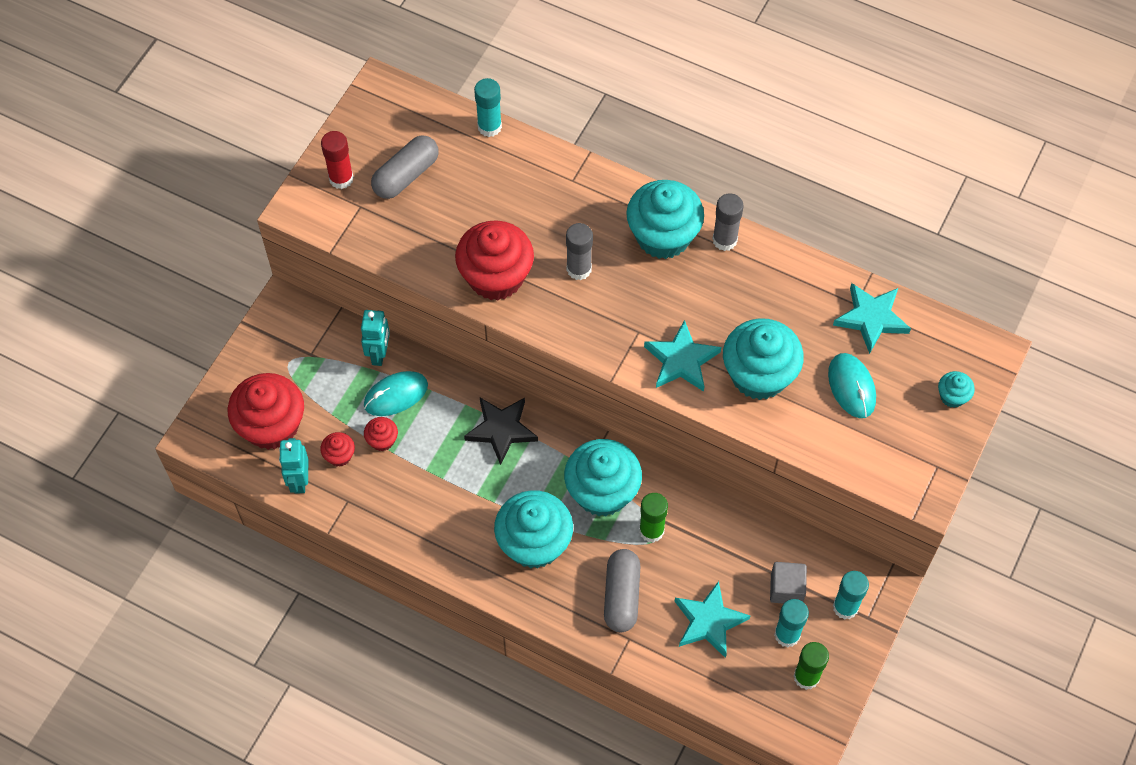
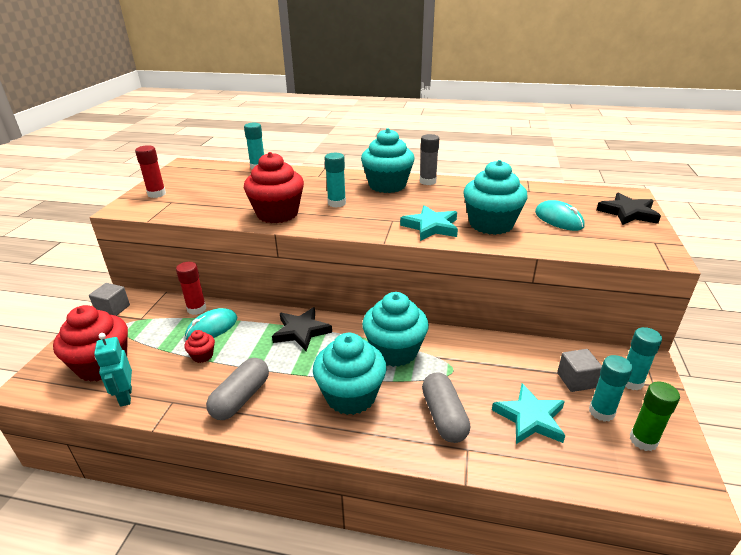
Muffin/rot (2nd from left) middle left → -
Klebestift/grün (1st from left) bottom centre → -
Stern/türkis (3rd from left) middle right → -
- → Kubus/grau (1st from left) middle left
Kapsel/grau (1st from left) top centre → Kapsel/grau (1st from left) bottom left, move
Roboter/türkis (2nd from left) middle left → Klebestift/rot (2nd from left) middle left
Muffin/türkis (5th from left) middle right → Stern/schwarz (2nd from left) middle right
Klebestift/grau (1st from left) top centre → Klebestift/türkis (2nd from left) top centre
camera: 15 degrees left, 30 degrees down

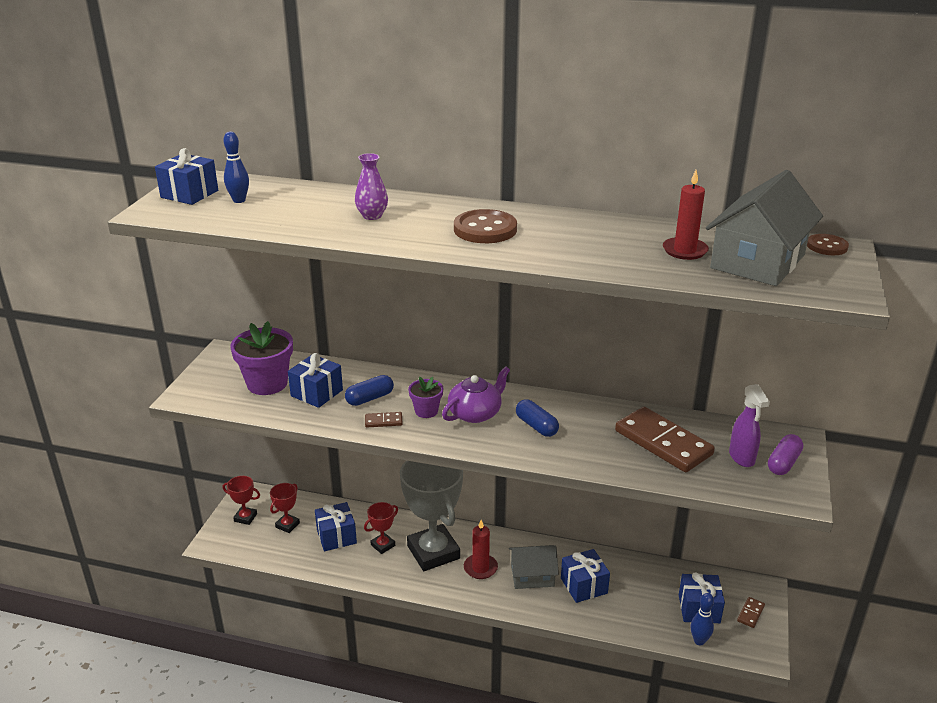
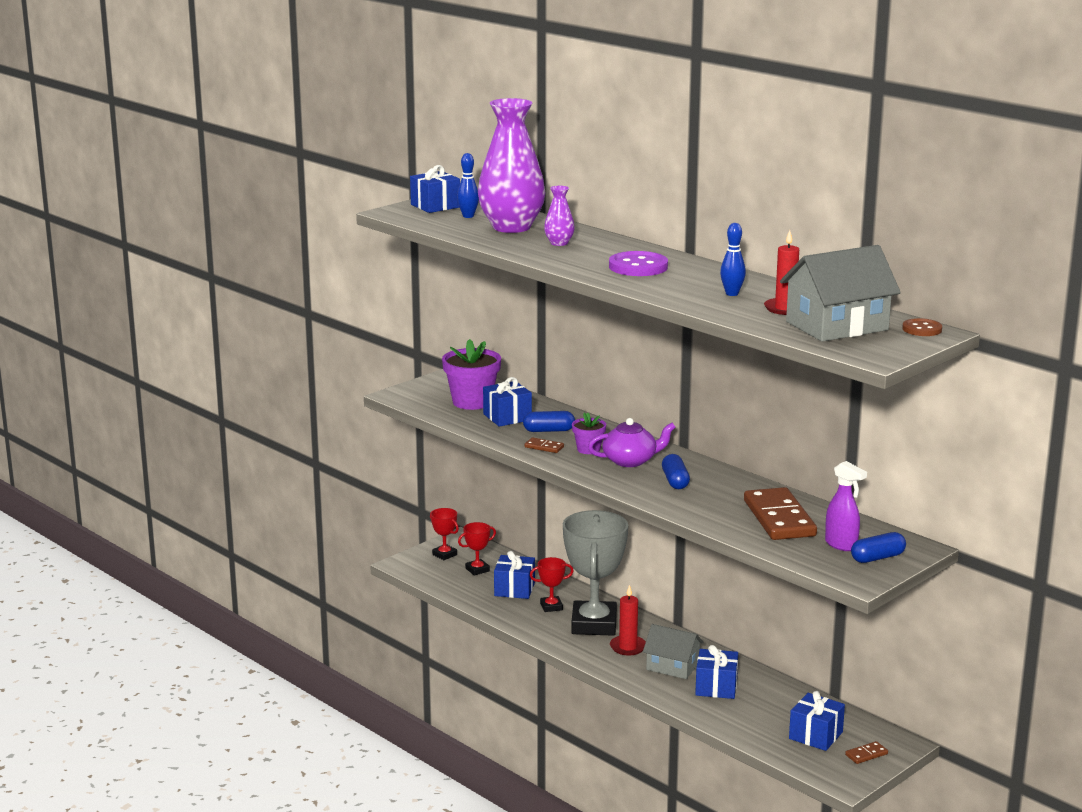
- → Vase/lila (1st from left) top centre
Bowlingkegel/blau (2nd from left) bottom right → Bowlingkegel/blau (2nd from left) top right, move
Knopf/braun (1st from left) top centre → Knopf/lila top centre
Kapsel/lila middle right → Kapsel/blau (3rd from left) bottom right
Sprühflasche/lila middle right, 60 degrees counterclockwise
camera: 30 degrees right, 10 degrees down

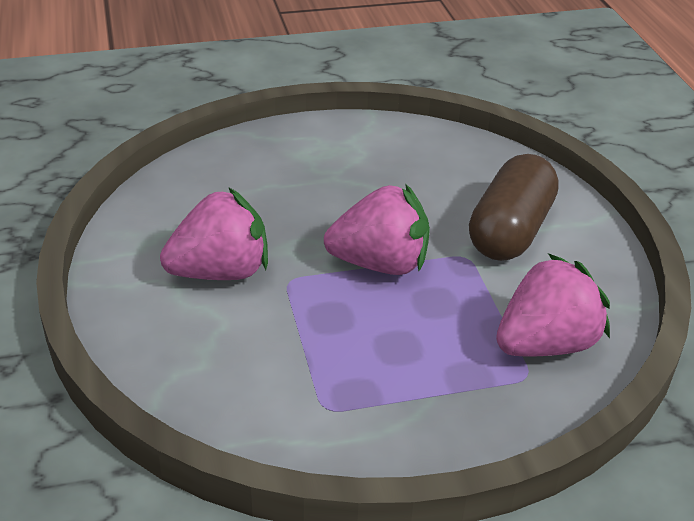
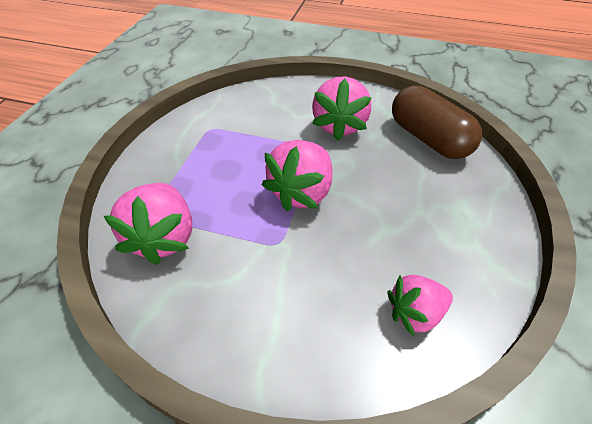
- → Erdbeere/rosa (4th from left) bottom right
Kapsel/braun middle right → Kapsel/braun top right, move
camera: 120 degrees right, 10 degrees up

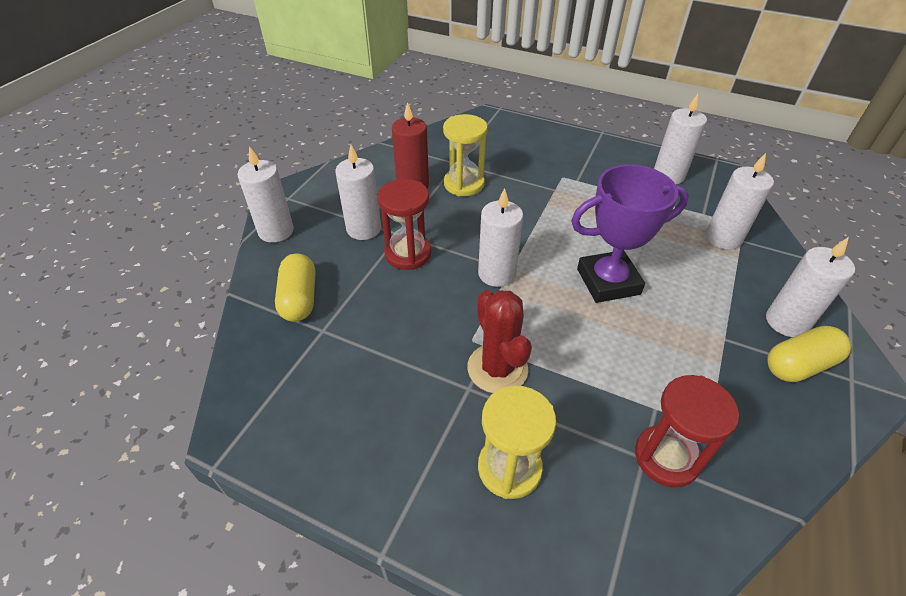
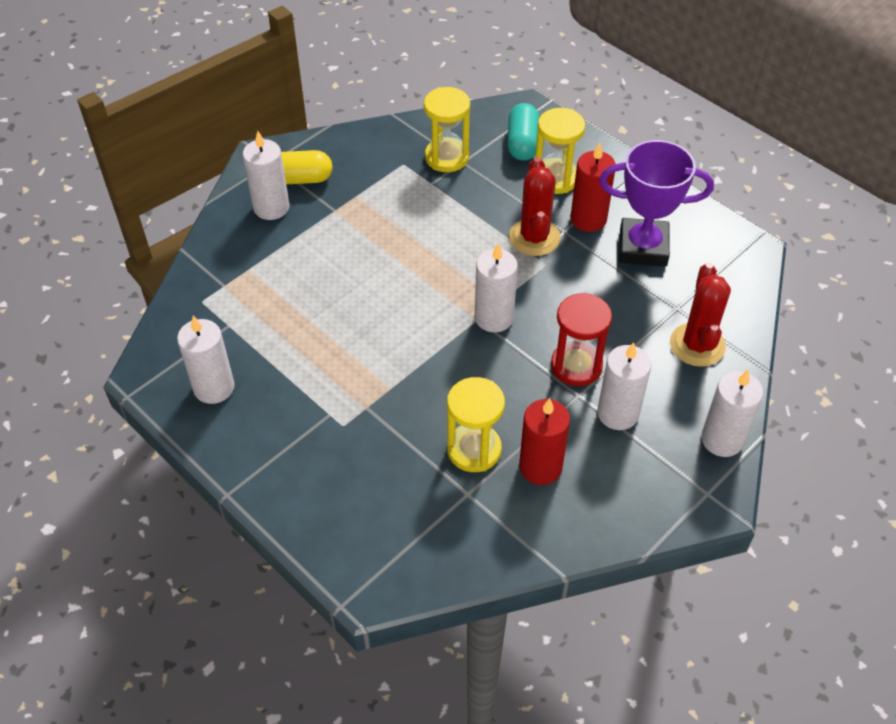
Kerze/weiß (5th from left) middle right → -
- → Kapsel/türkis top centre
- → Kerze/rot (2nd from left) top centre
Pokal/lila middle right → Pokal/lila top right, move
Kapsel/gelb (1st from left) middle left → Kaktus/rot (2nd from left) middle right
Sanduhr/rot (2nd from left) bottom right → Sanduhr/gelb (1st from left) top centre
camera: 160 degrees left, 5 degrees up

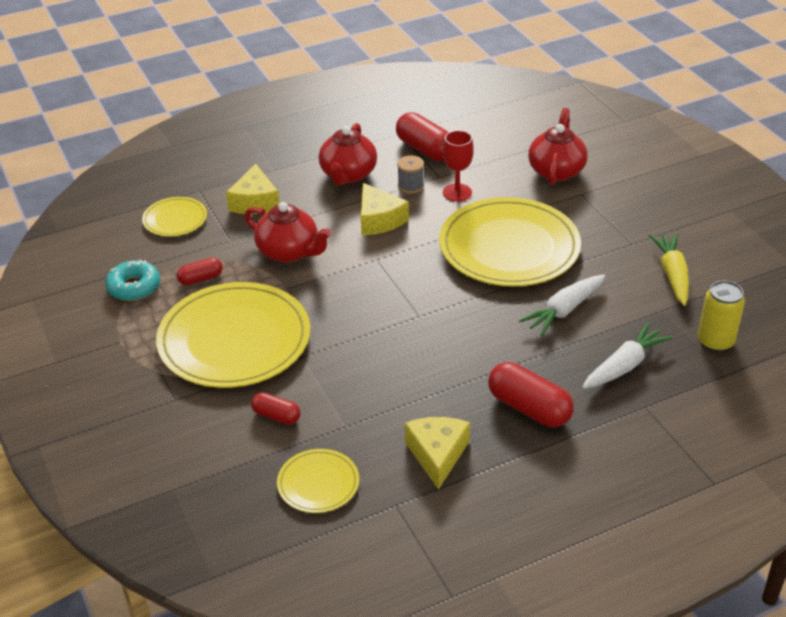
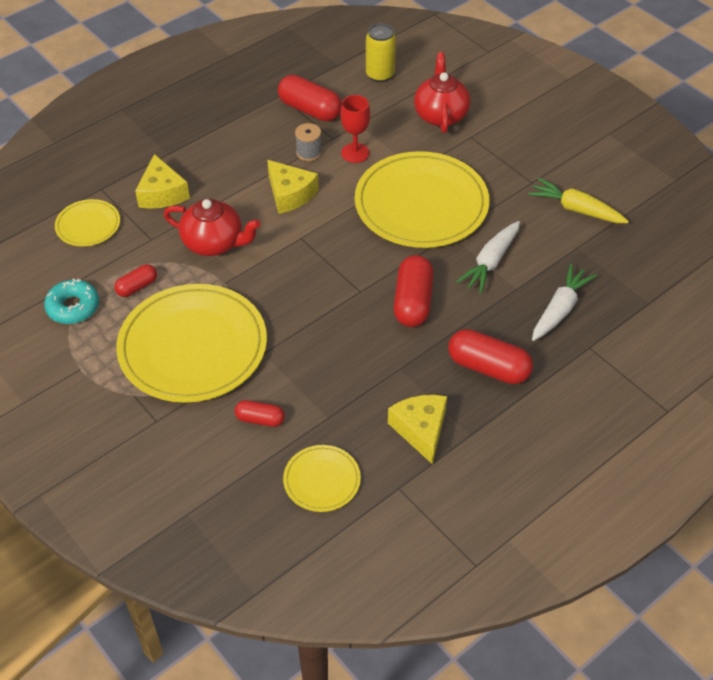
Teekanne/rot (2nd from left) top centre → -
- → Kapsel/rot (4th from left) centre
Dose/gelb middle right → Dose/gelb top centre, move
Karotte/gelb middle right → Karotte/gelb top right, 45 degrees counterclockwise
camera: 15 degrees left, 10 degrees up

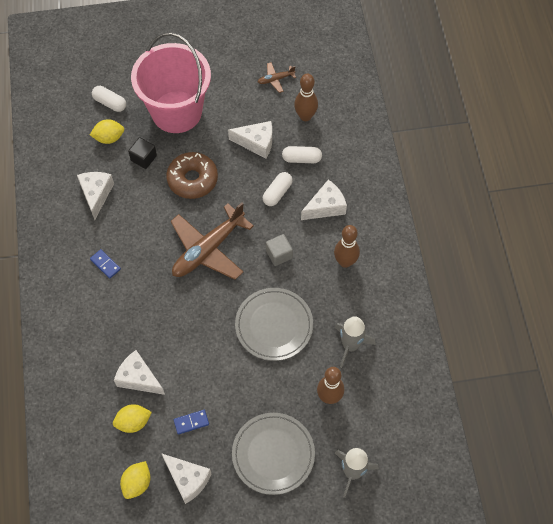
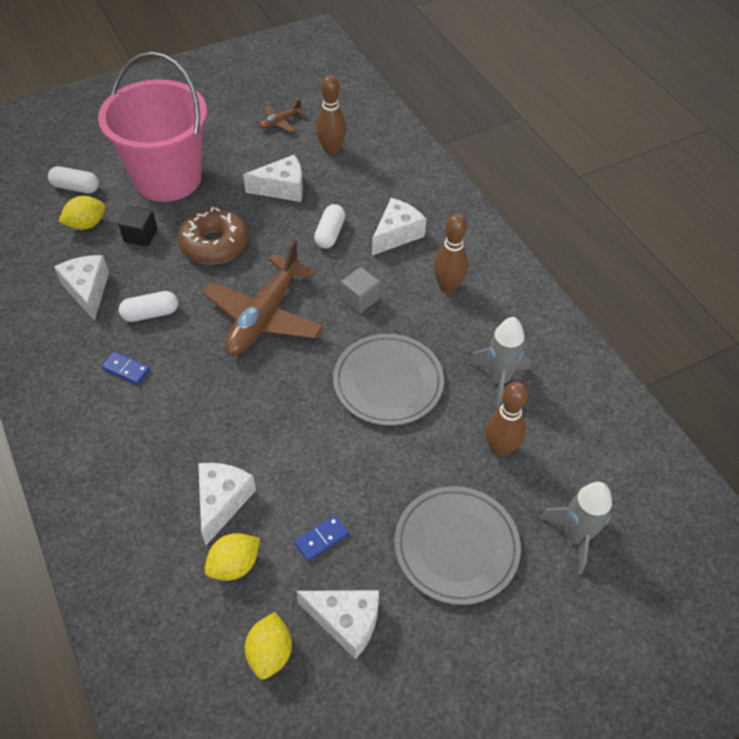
Kapsel/weiß (3rd from left in the first image) top centre → Kapsel/weiß (2nd from left) middle left, move
Käse/weiß (2nd from left) bottom left, 90 degrees clockwise
camera: 20 degrees left, 10 degrees down

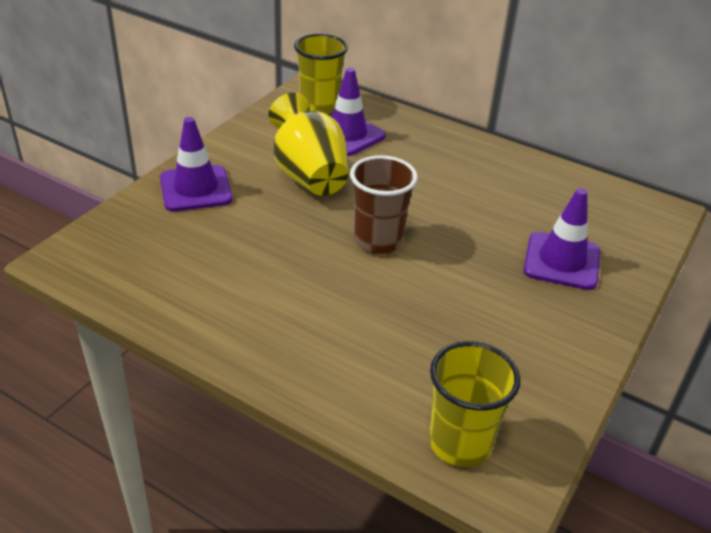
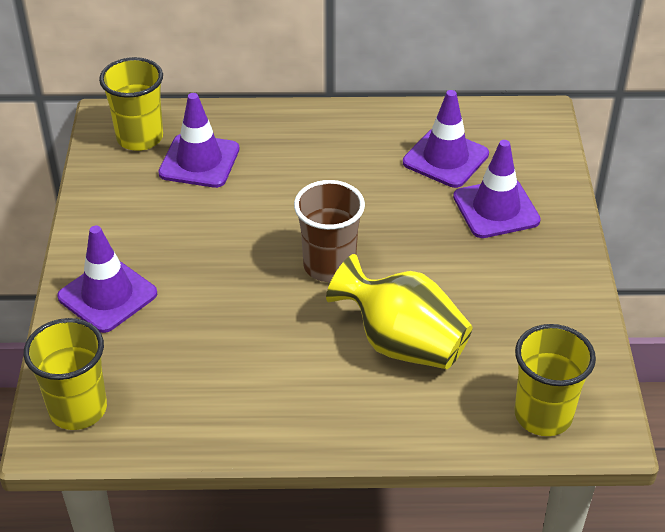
- → Becher/gelb (1st from left) bottom left
- → Leitkegel/lila (3rd from left) top right
Vase/gelb top centre → Vase/gelb centre, move
camera: 30 degrees left, 5 degrees up

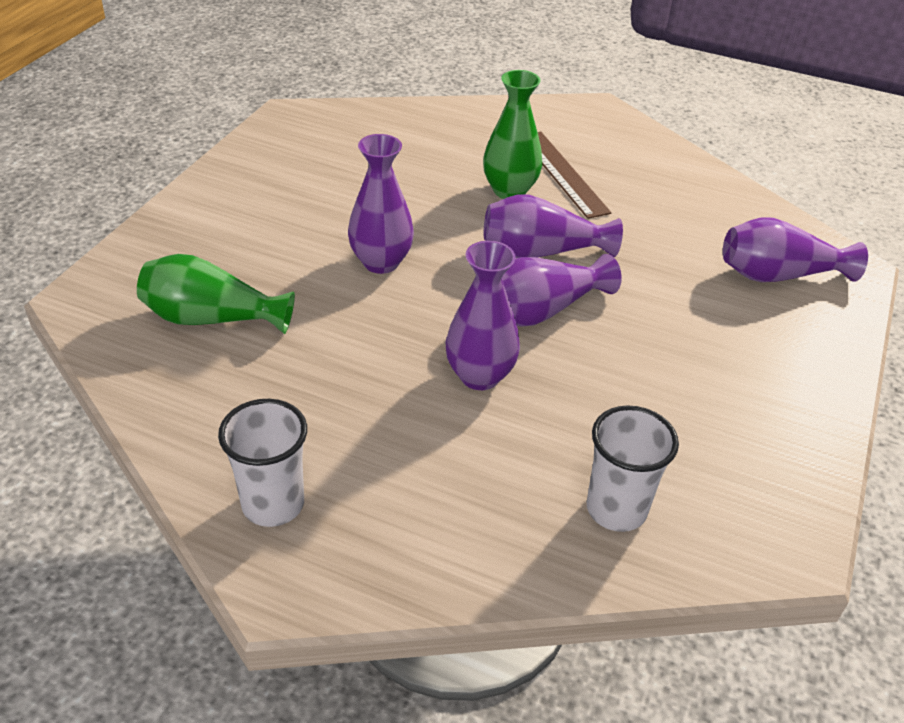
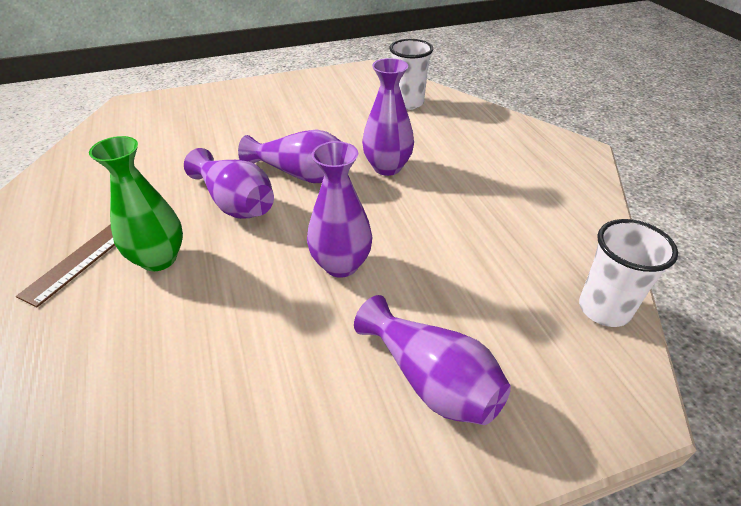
Vase/grün (1st from left) middle left → -
Becher/weiß (1st from left in the first image) middle left → Becher/weiß (2nd from left) middle right, move
Vase/lila (5th from left) middle right → Vase/lila (5th from left) bottom centre, move
camera: 130 degrees left, 0 degrees up

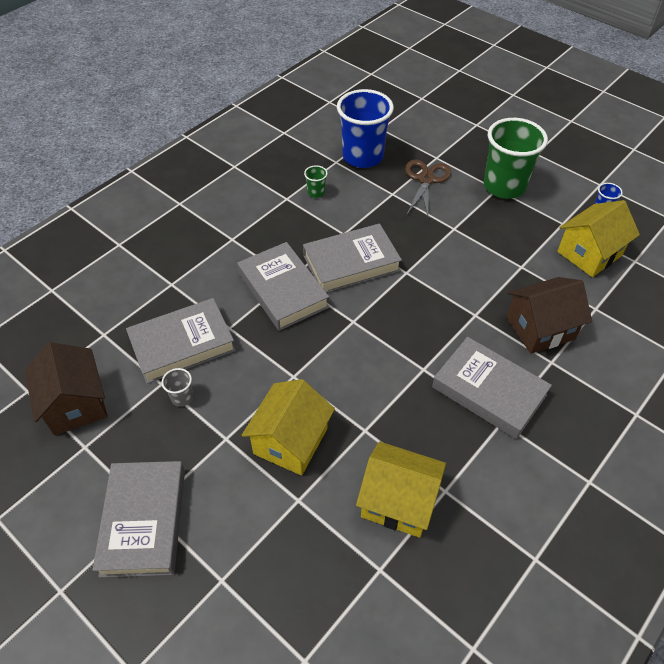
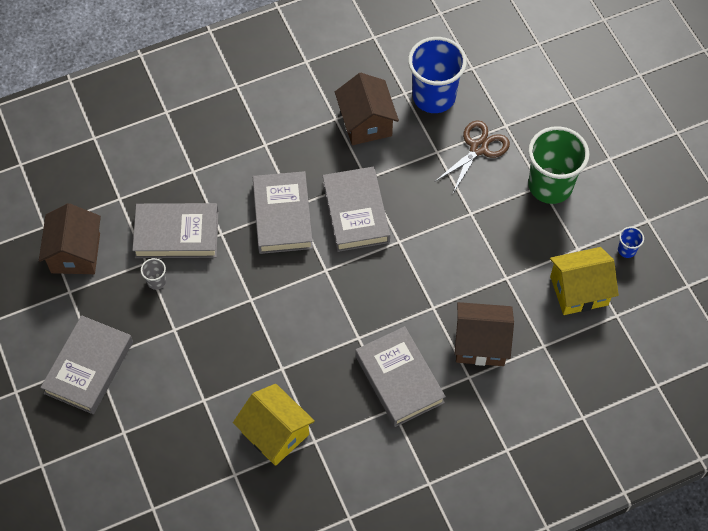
Haus/gelb (1st from left) centre → -
Becher/grün (1st from left) top centre → Haus/braun (2nd from left) top centre
Buch/grau (4th from left) centre, 75 degrees clockwise
camera: 25 degrees right, 10 degrees up

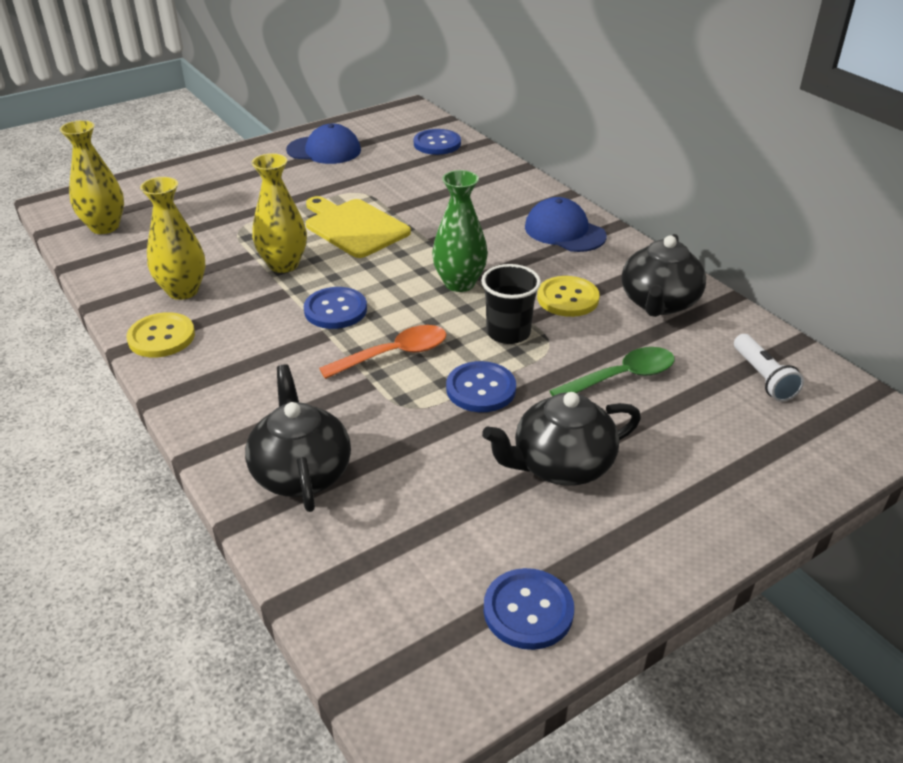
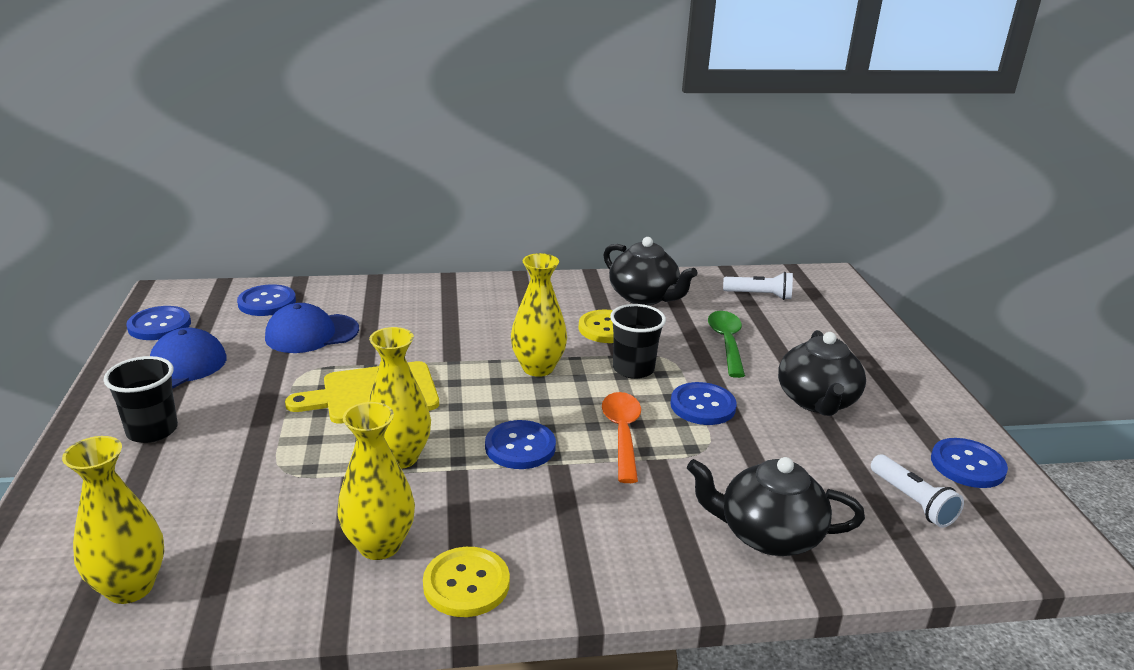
- → Becher/schwarz (1st from left) middle left
- → Knopf/blau (1st from left) middle left
- → Taschenlampe/weiß (2nd from left) bottom right
Kappe/blau (2nd from left) top centre → Kappe/blau (2nd from left) middle left, move
Vase/grün top centre → Vase/gelb (4th from left) centre
camera: 65 degrees left, 10 degrees down

